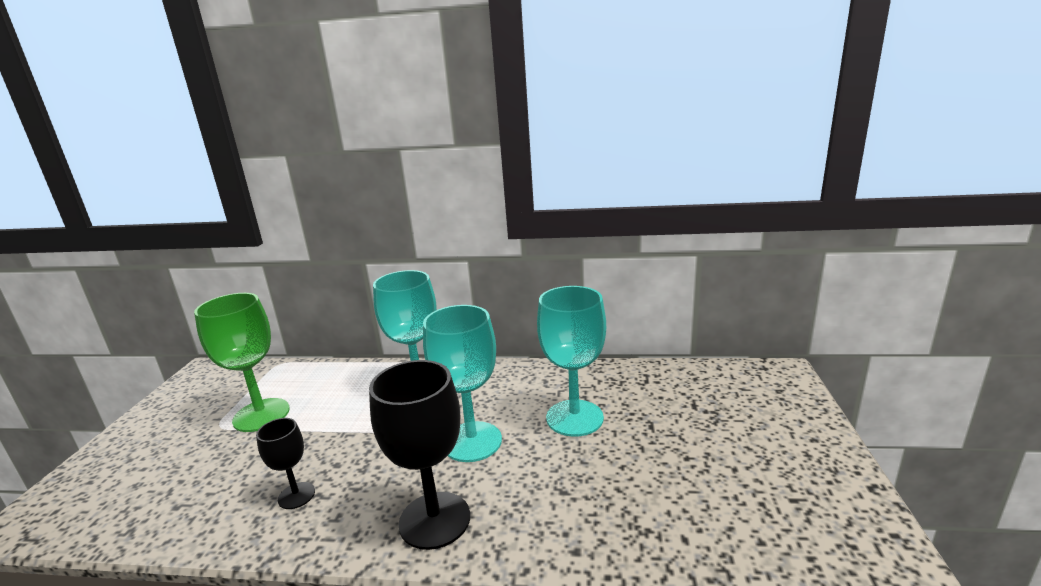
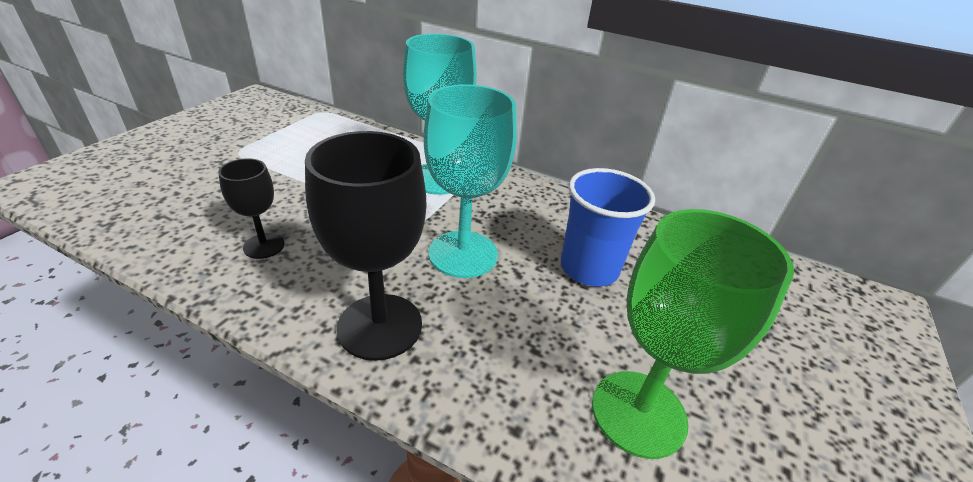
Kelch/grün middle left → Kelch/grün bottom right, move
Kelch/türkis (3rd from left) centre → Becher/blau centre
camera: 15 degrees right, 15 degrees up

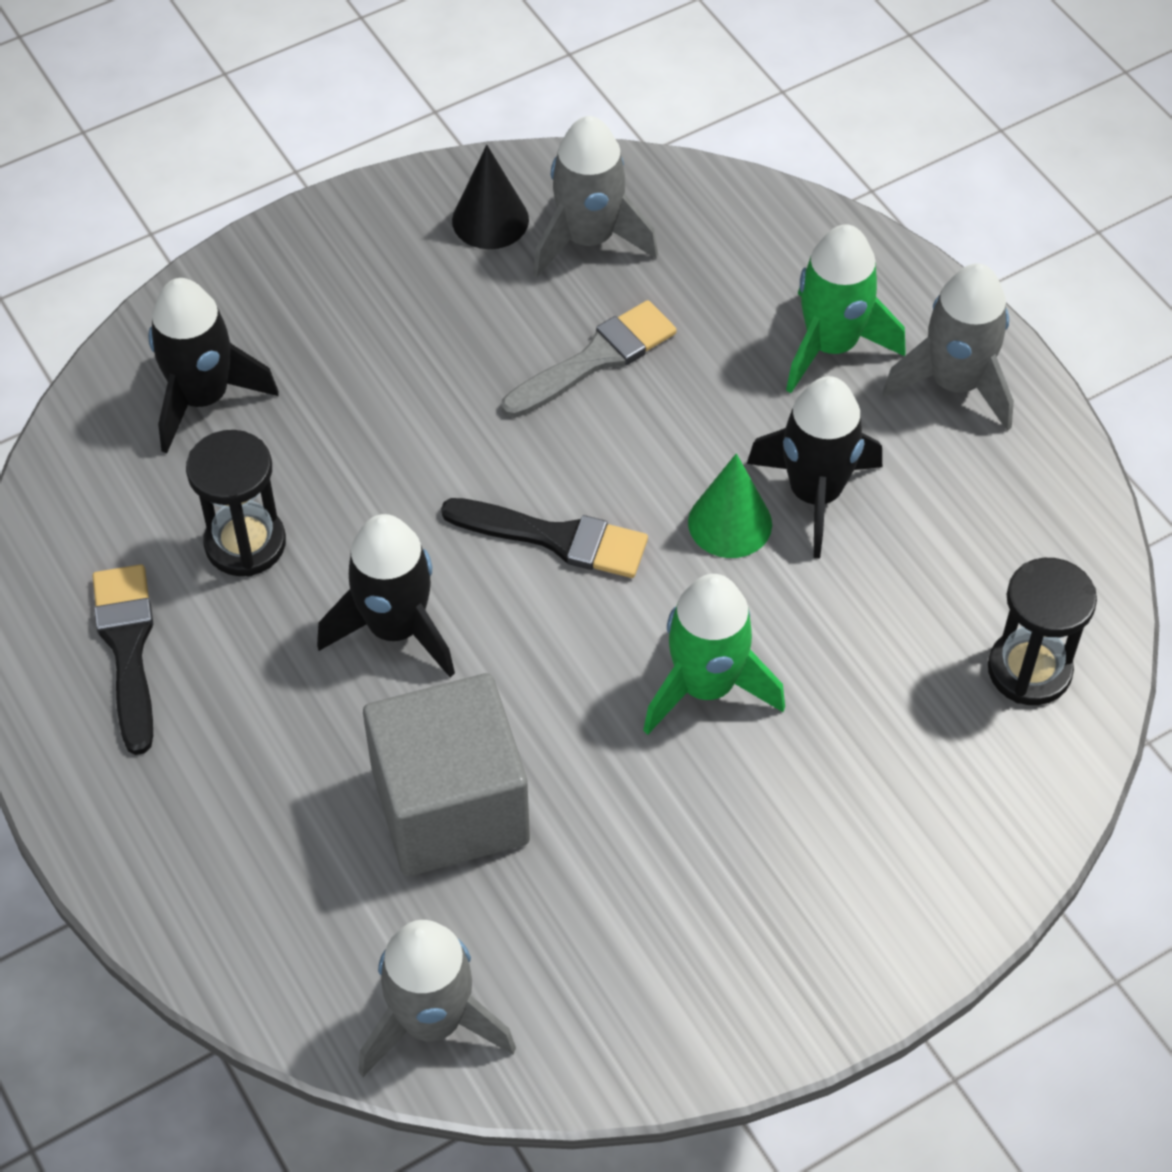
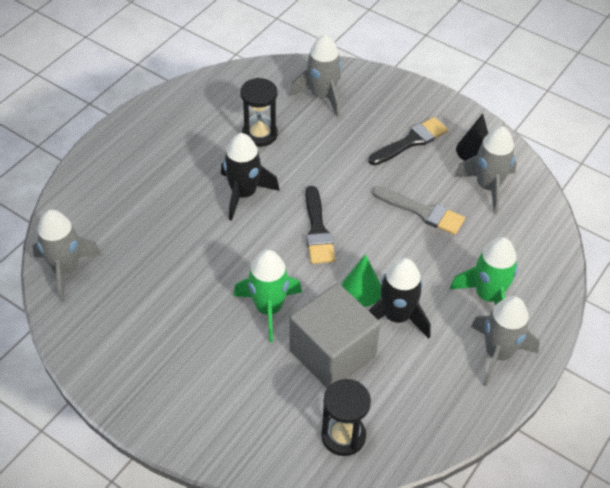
Pinsel/schwarz (1st from left in the first image) middle left → Pinsel/schwarz (2nd from left) top right, move
Kubus/grau centre → Kubus/grau bottom centre, move
Rakete/schwarz (1st from left) top left → Rakete/grau (2nd from left) top centre
camera: 65 degrees right, 5 degrees down

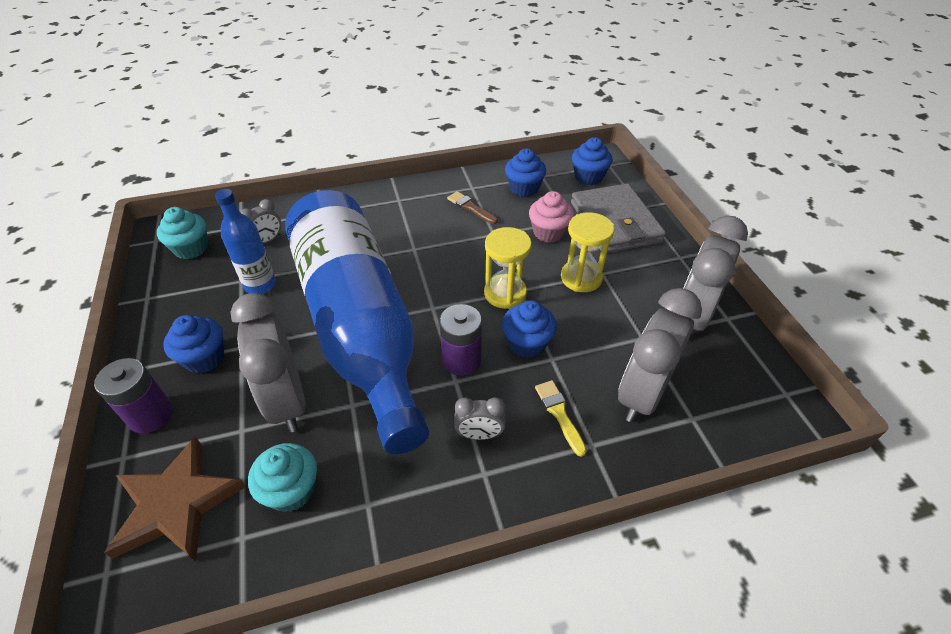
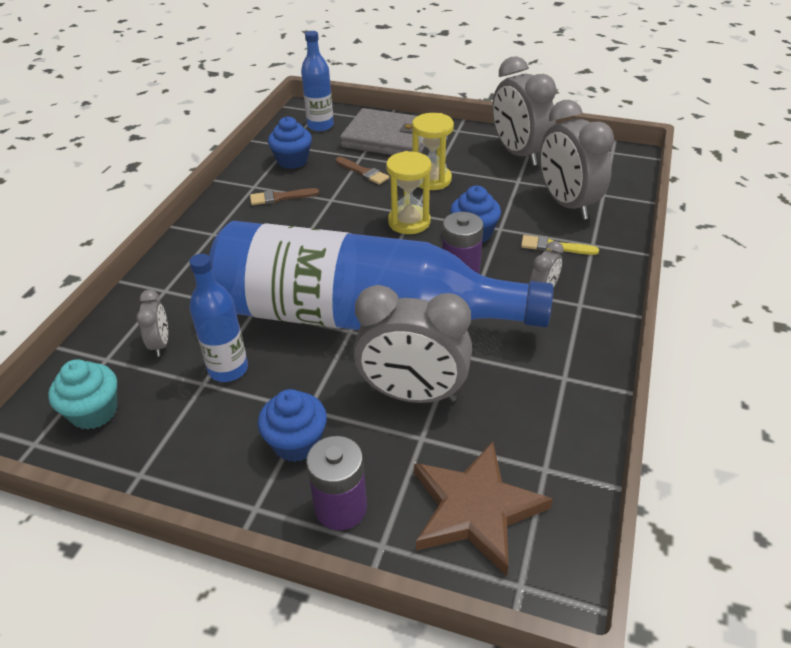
Muffin/türkis (2nd from left) bottom left → -
Muffin/rosa centre → Pinsel/braun (2nd from left) top centre
Muffin/blau (4th from left) top centre → Flasche/blau (2nd from left) top centre
camera: 55 degrees left, 5 degrees down

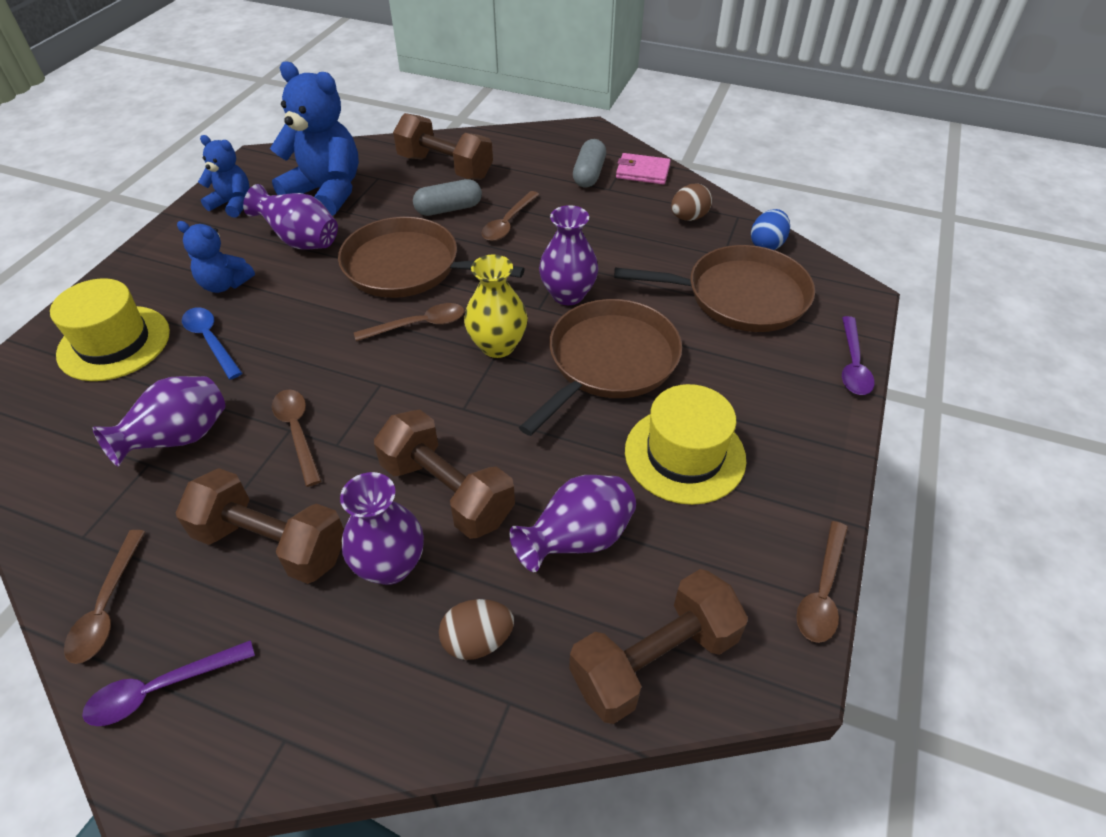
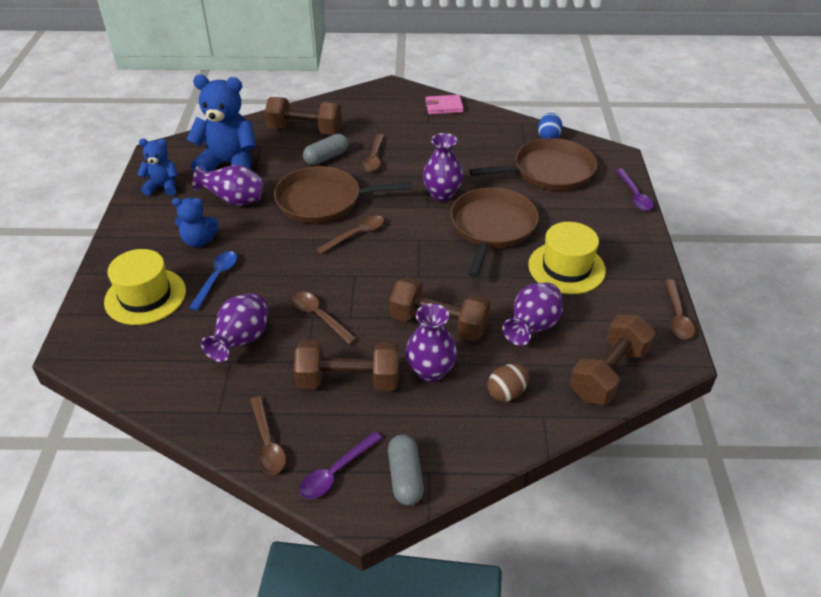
Vase/gelb centre → -
Ei/braun (2nd from left) top centre → -
Kapsel/grau (2nd from left) top centre → Kapsel/grau (2nd from left) bottom centre, move
Löffel/blau middle left, 75 degrees clockwise
camera: 20 degrees left, 5 degrees down

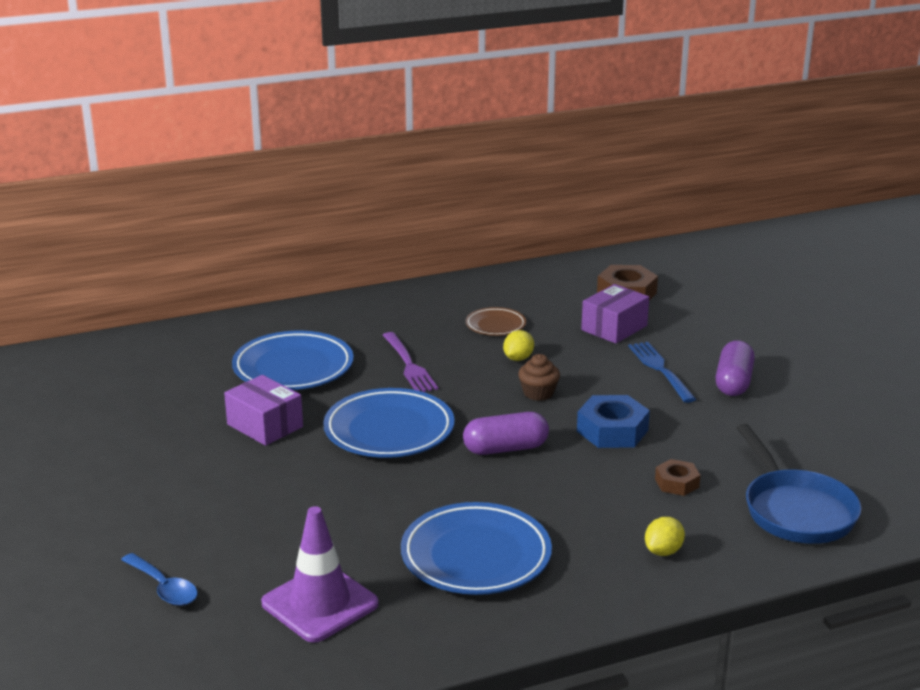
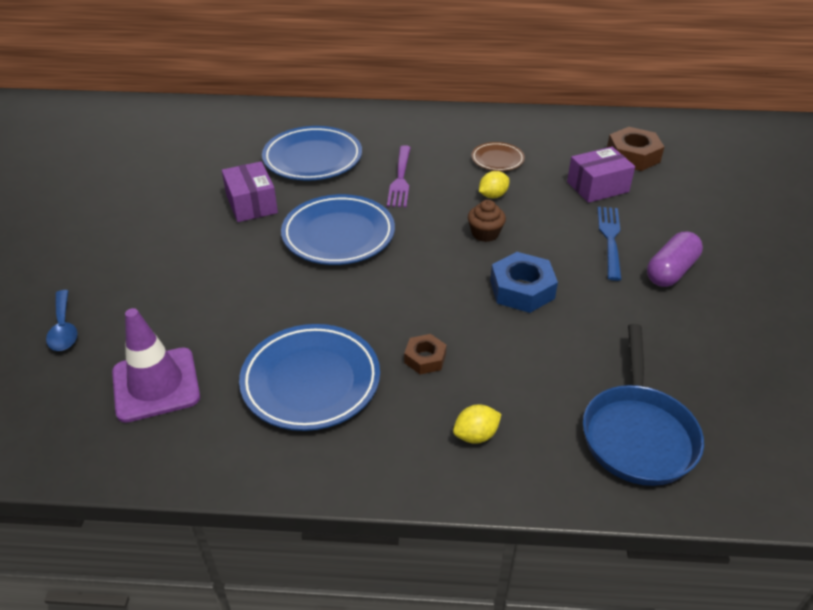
Kapsel/lila (1st from left) centre → -
Sechskantmutter/braun (2nd from left in the first image) bottom right → Sechskantmutter/braun (1st from left) centre, move
camera: 25 degrees right, 15 degrees up

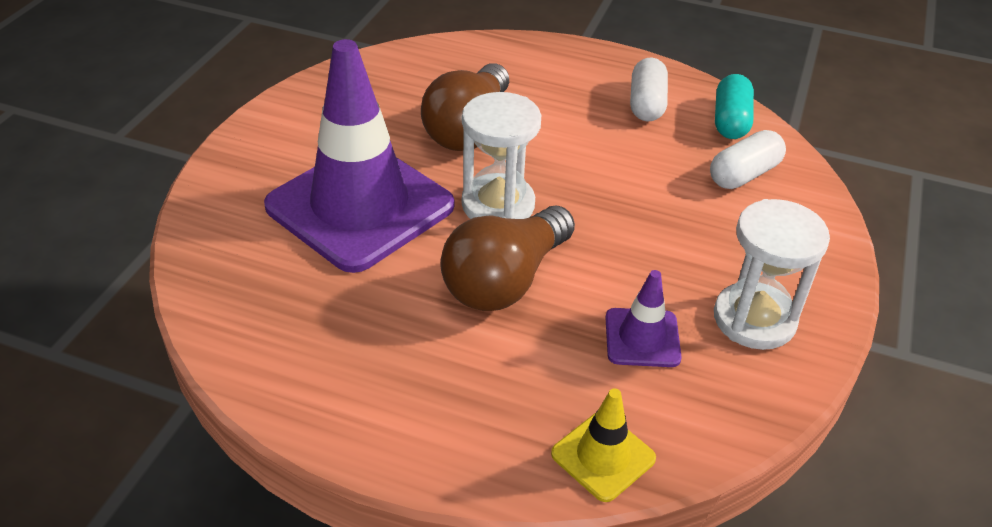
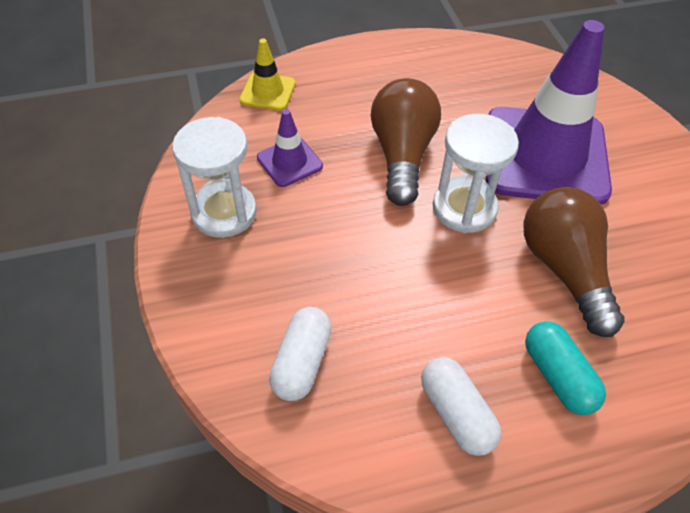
Kapsel/türkis top right → Kapsel/türkis bottom right, move
camera: 145 degrees right, 10 degrees up

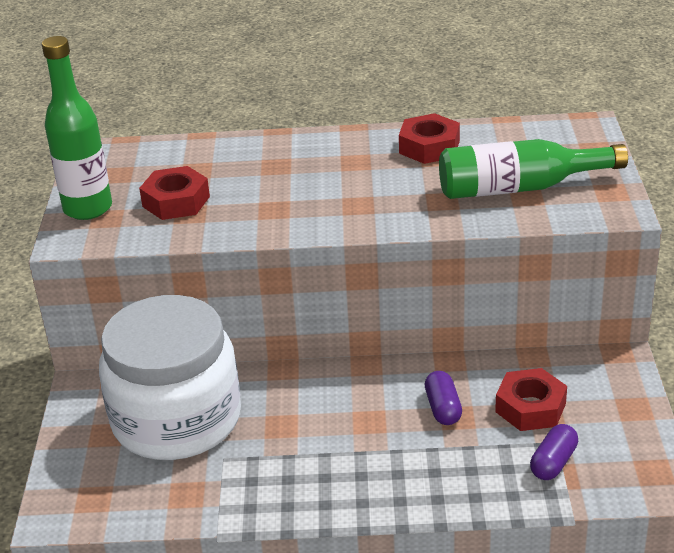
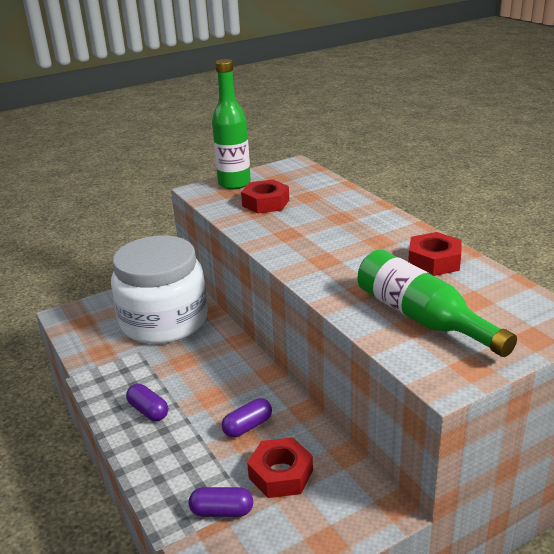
- → Kapsel/lila (1st from left) bottom left
camera: 60 degrees right, 5 degrees down

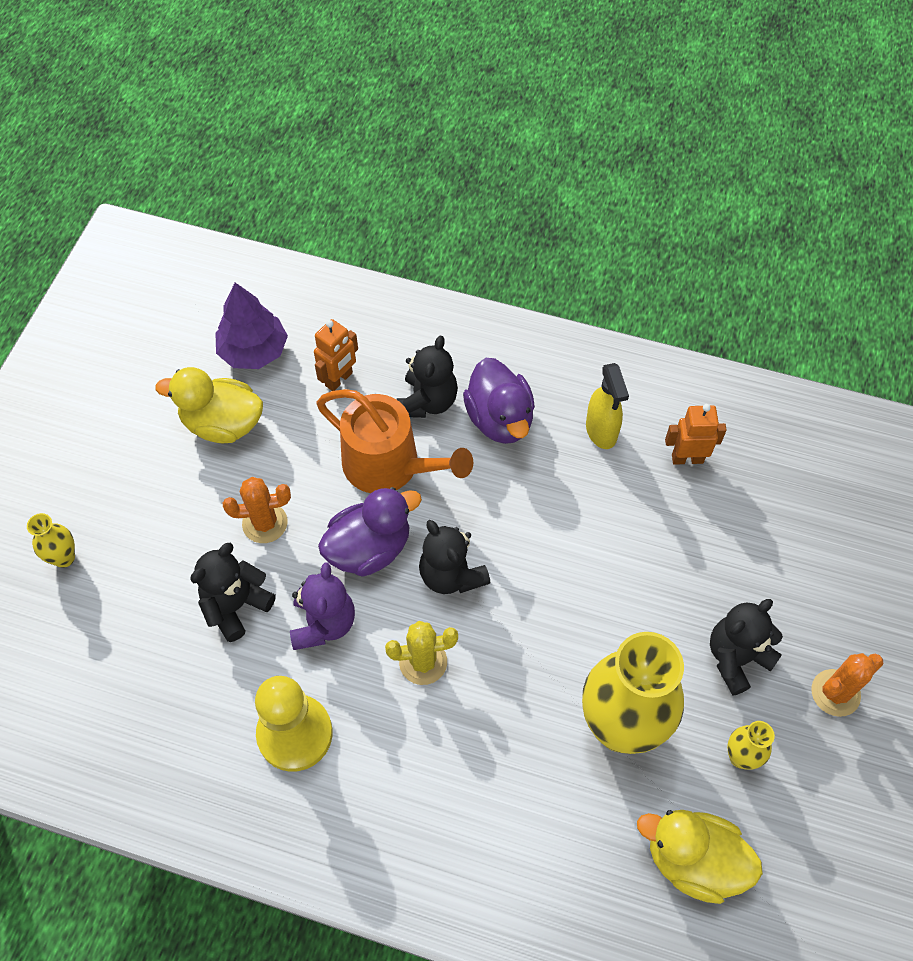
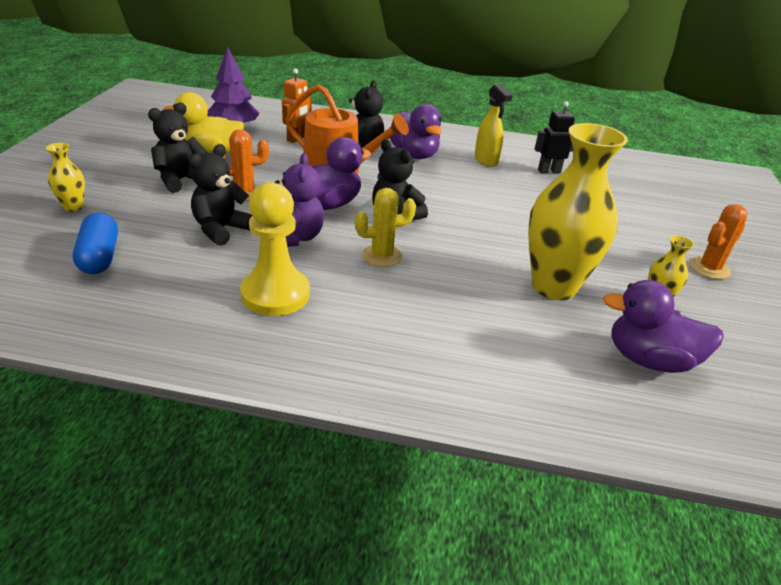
- → Kapsel/blau middle left
Teddybär/schwarz (4th from left in the first image) bottom right → Teddybär/schwarz (1st from left) top left, move
Ente/gelb (2nd from left) bottom right → Ente/lila (3rd from left) middle right
Roboter/orange (2nd from left) middle right → Roboter/schwarz top right
camera: 10 degrees left, 25 degrees down

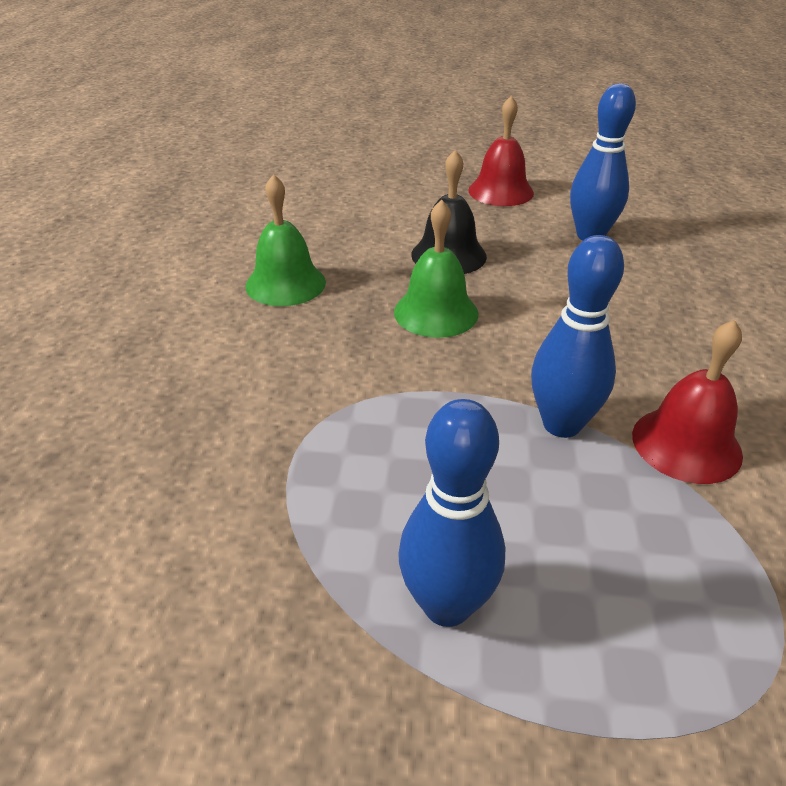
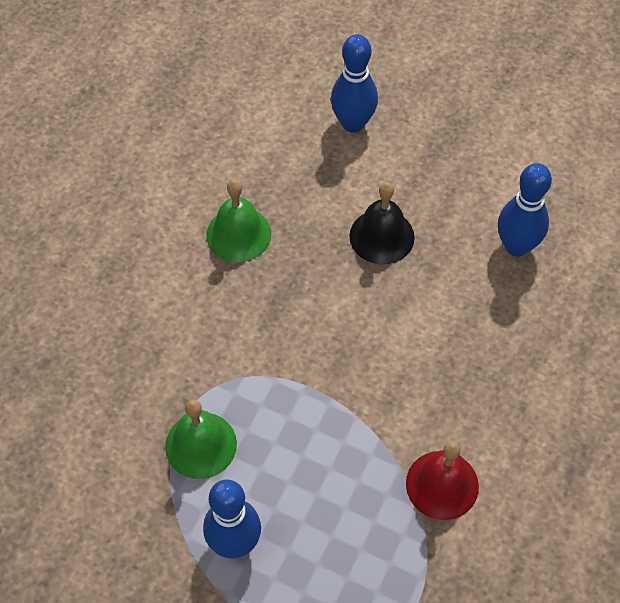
Glocke/rot (1st from left) top centre → -
Glocke/grün (2nd from left in the first image) centre → Glocke/grün (1st from left) bottom left, move
Bowlingkegel/blau (2nd from left) middle right → Bowlingkegel/blau (2nd from left) top centre, move
camera: 20 degrees right, 20 degrees up

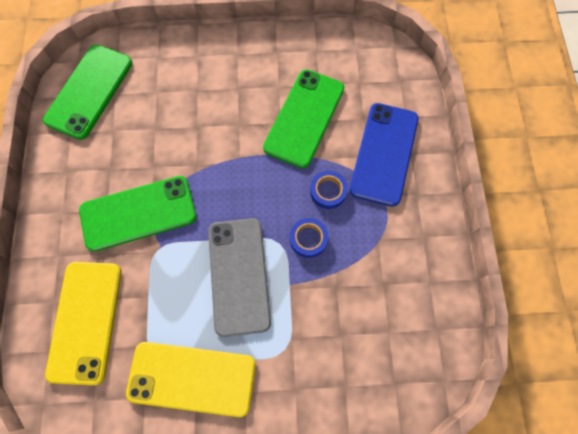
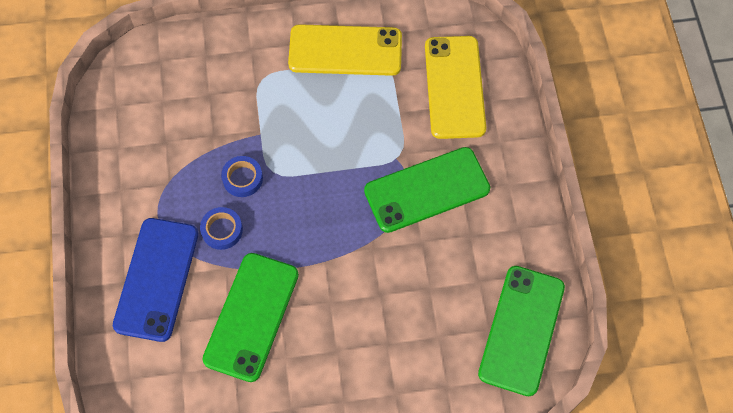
Handy/grau centre → -
camera: 175 degrees right, 5 degrees down

